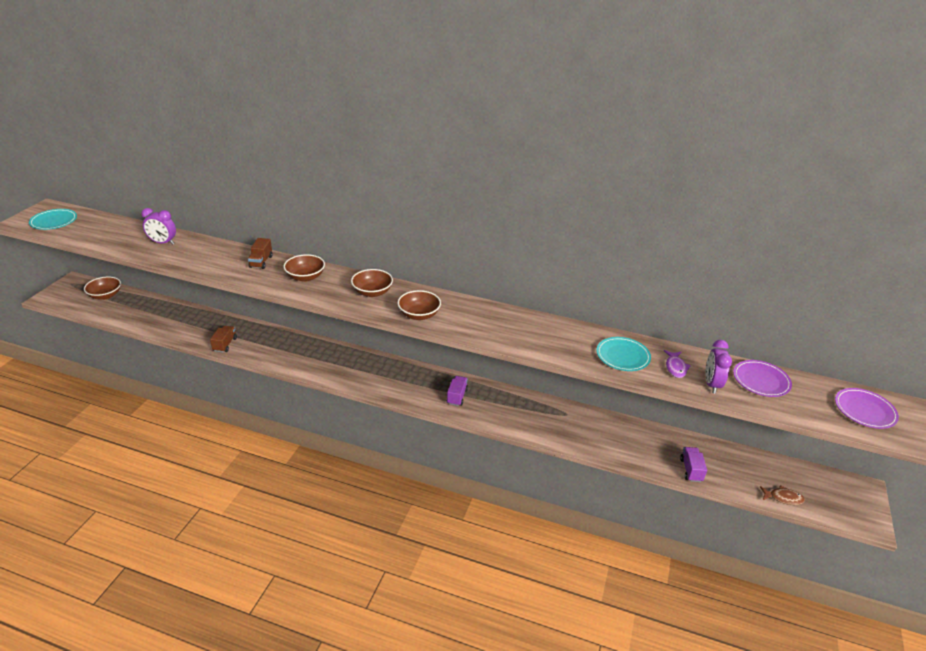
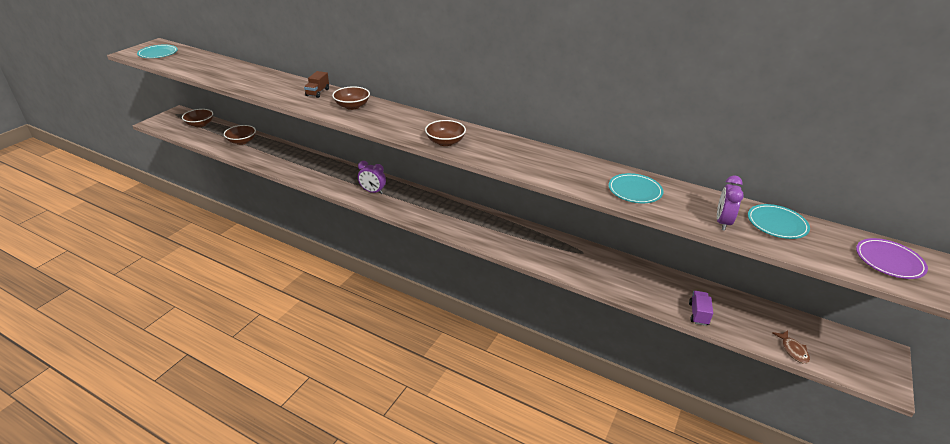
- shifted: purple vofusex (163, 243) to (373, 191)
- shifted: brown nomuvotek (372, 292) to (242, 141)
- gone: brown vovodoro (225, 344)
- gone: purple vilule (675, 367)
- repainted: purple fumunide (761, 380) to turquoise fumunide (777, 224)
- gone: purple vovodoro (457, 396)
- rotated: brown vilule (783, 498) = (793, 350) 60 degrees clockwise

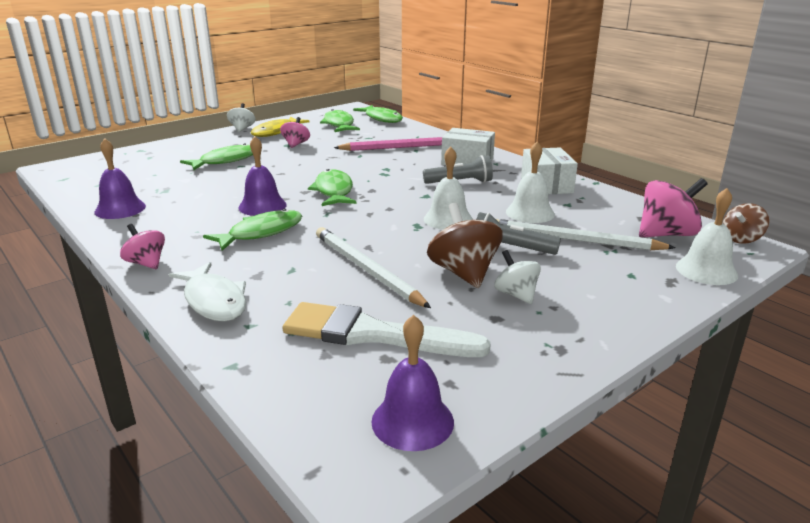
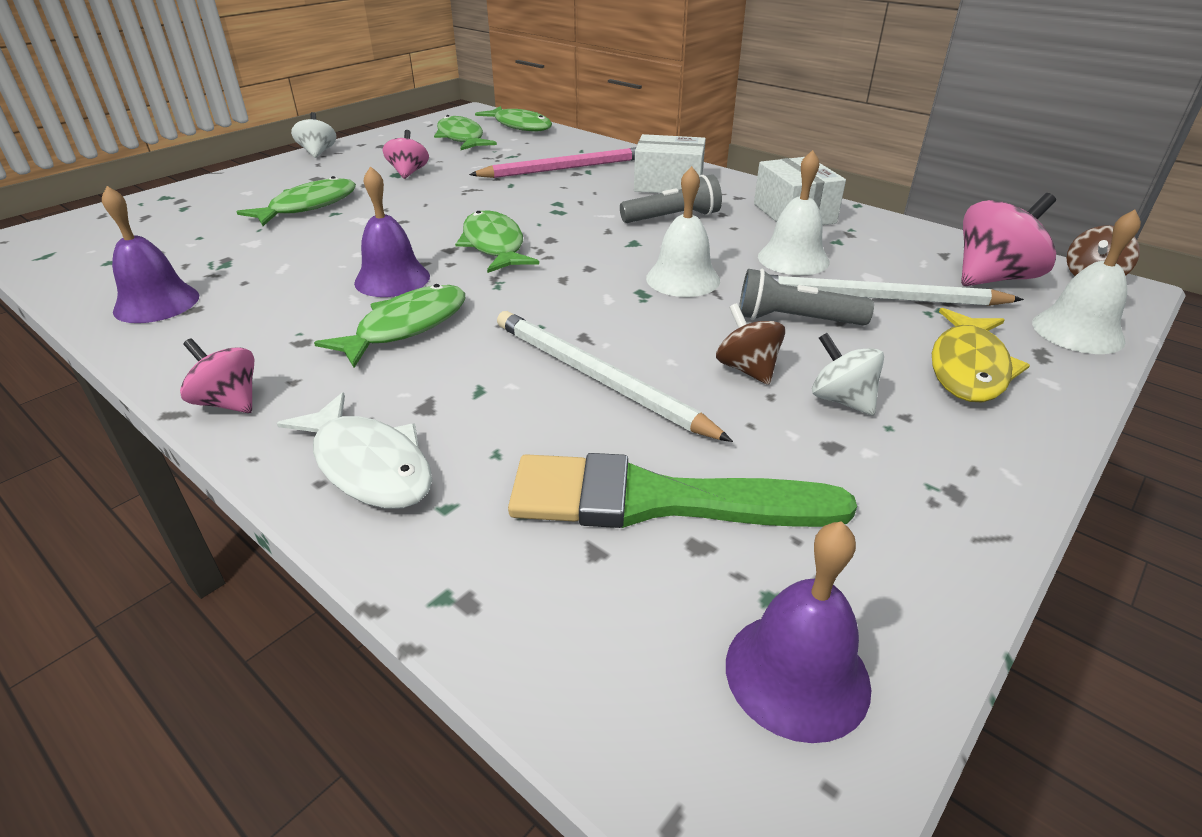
- shifted: yellow vilule (276, 132) to (968, 367)
- scaled: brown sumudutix (463, 273) = (747, 369) x0.61
- repainted: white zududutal (373, 334) to green zududutal (657, 500)

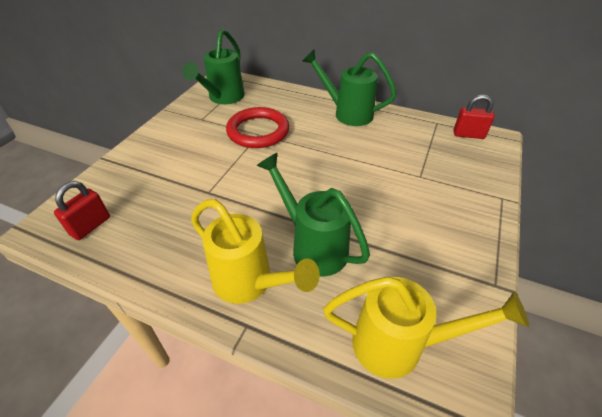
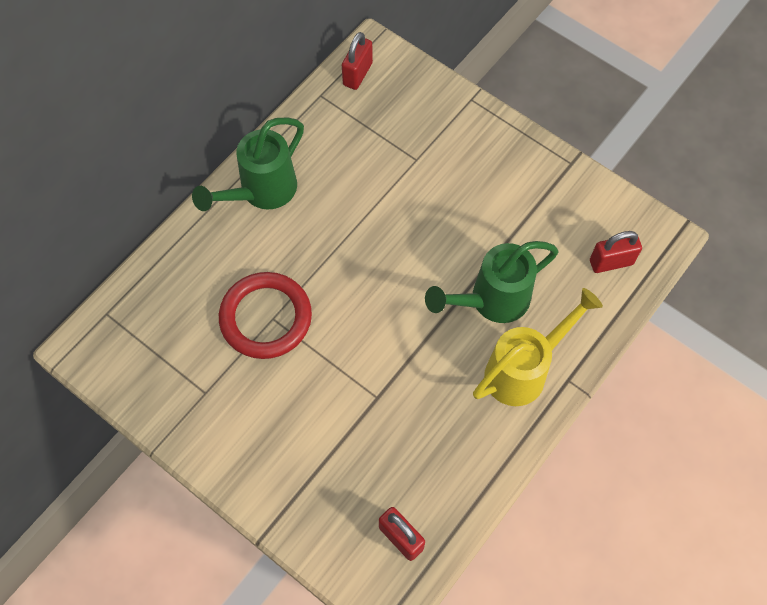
- gone: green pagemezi (223, 98)
- swapped: yellow pagemezi (400, 345) to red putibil (611, 262)

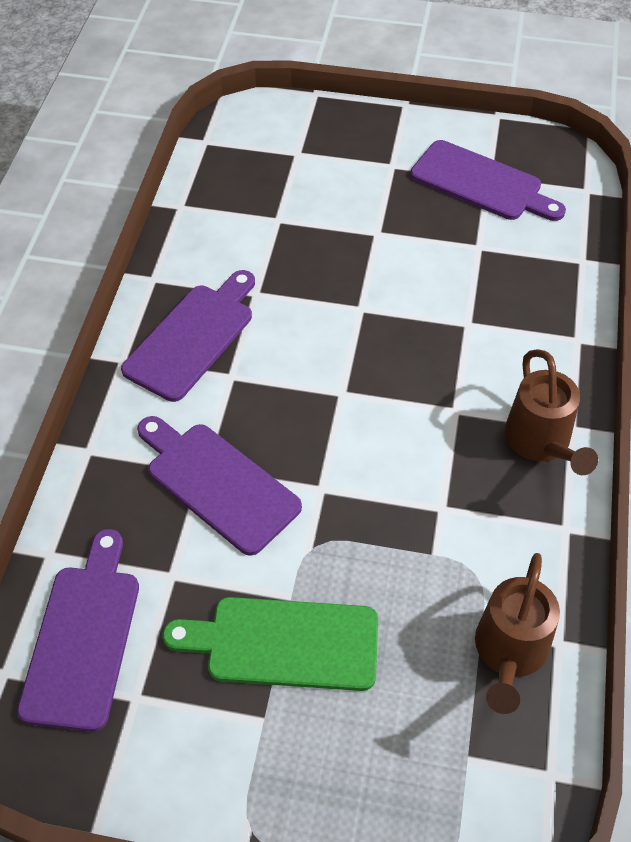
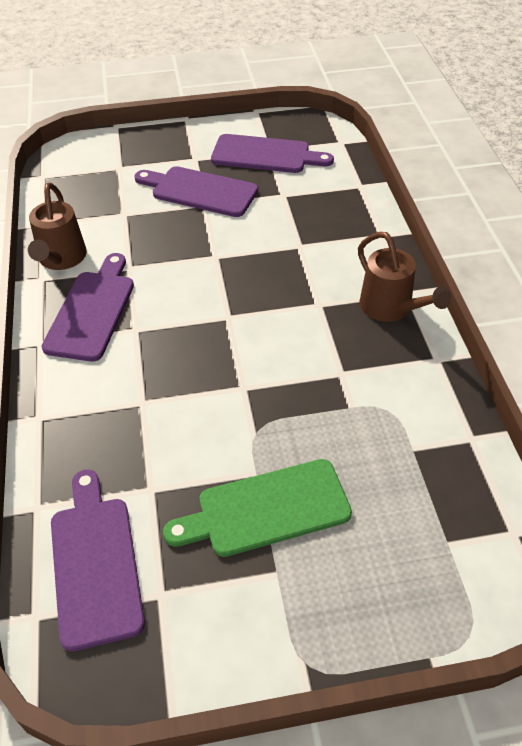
- shifted: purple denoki (217, 483) to (200, 191)
- shifted: brown pagemezi (509, 653) to (61, 259)

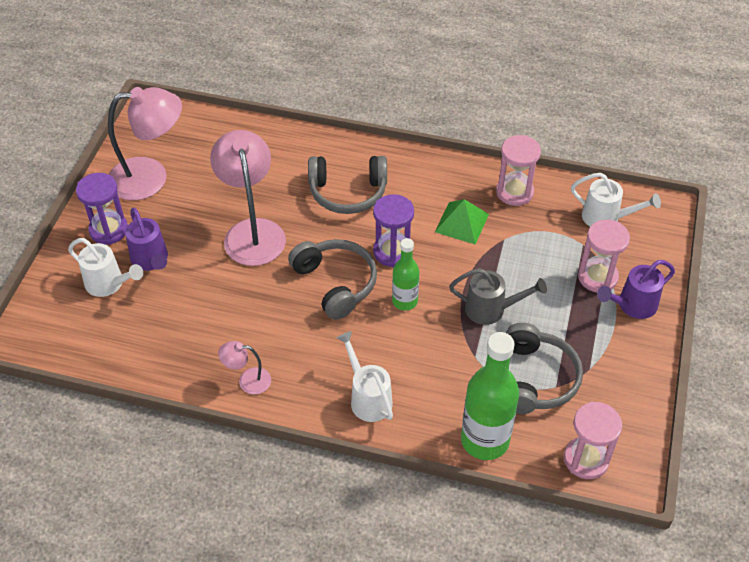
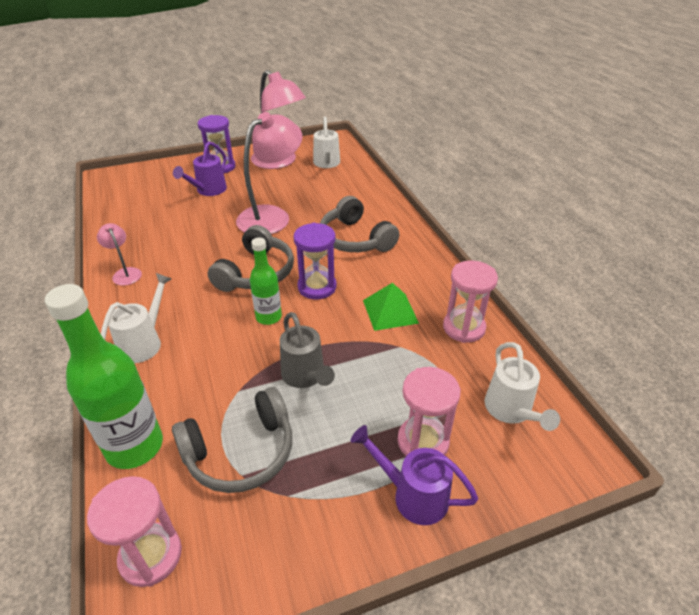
- shifted: white pagemezi (109, 284) to (327, 164)

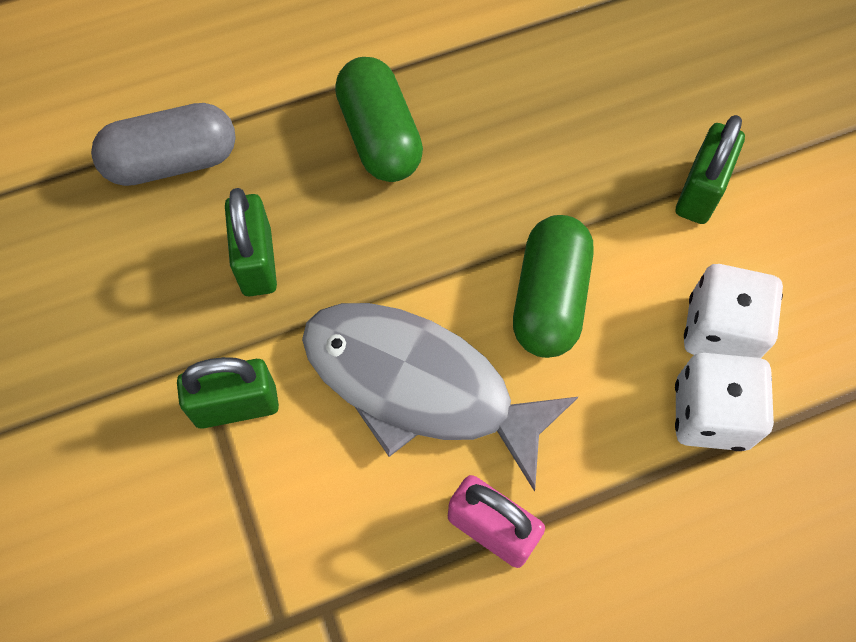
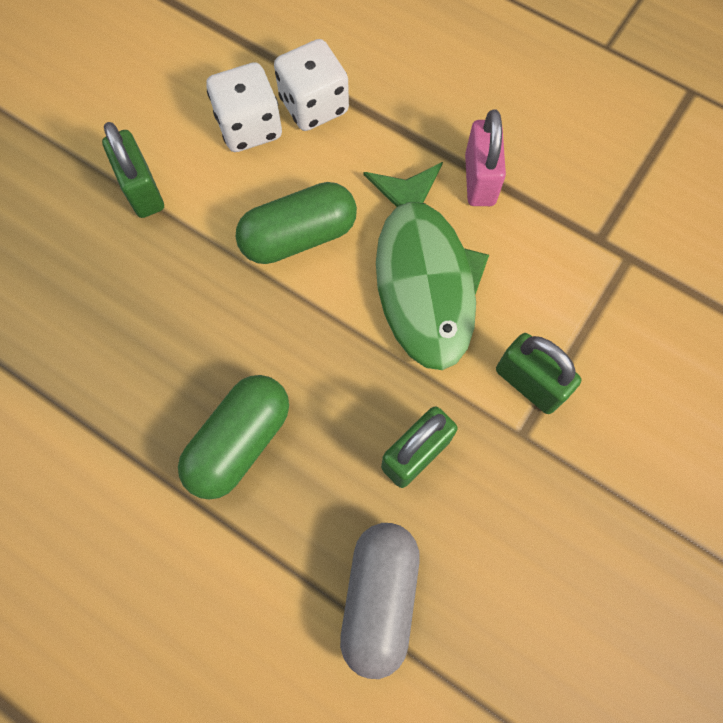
- rotated: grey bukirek (172, 162) = (379, 598) 60 degrees clockwise
- rotated: green putibil (700, 192) = (142, 190) 75 degrees clockwise
- repainted: grey vilule (419, 385) to green vilule (423, 277)

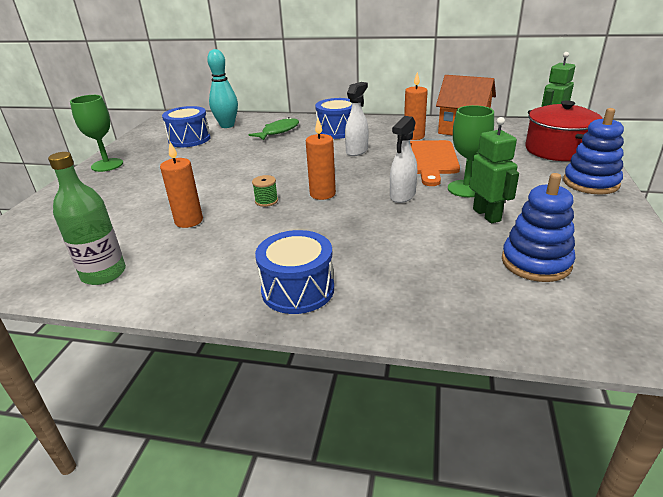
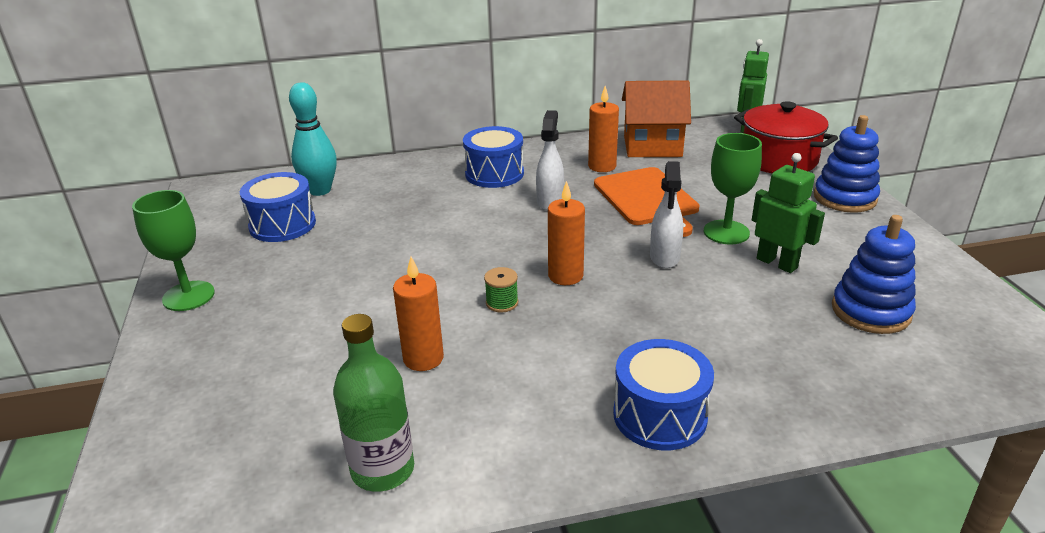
- gone: green vilule (278, 131)

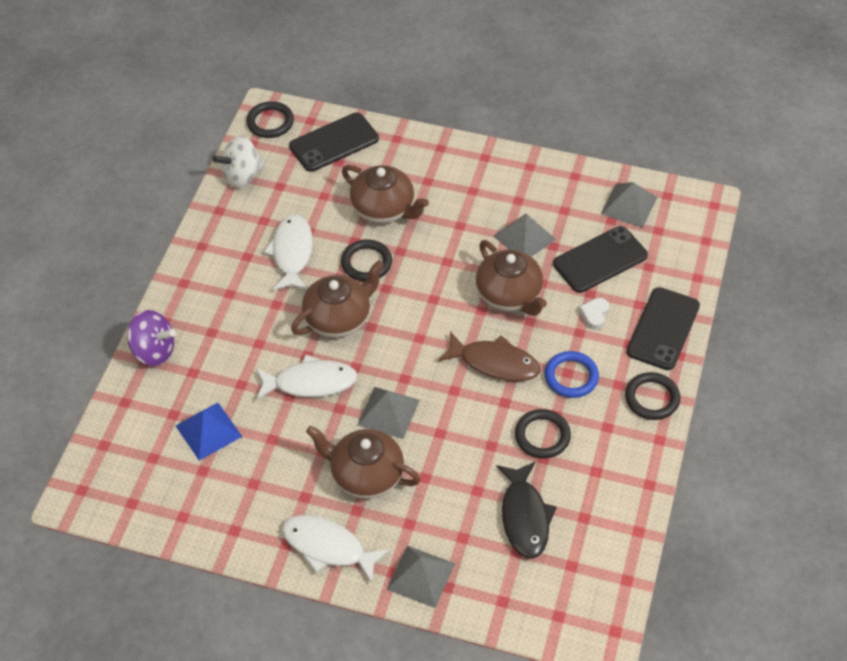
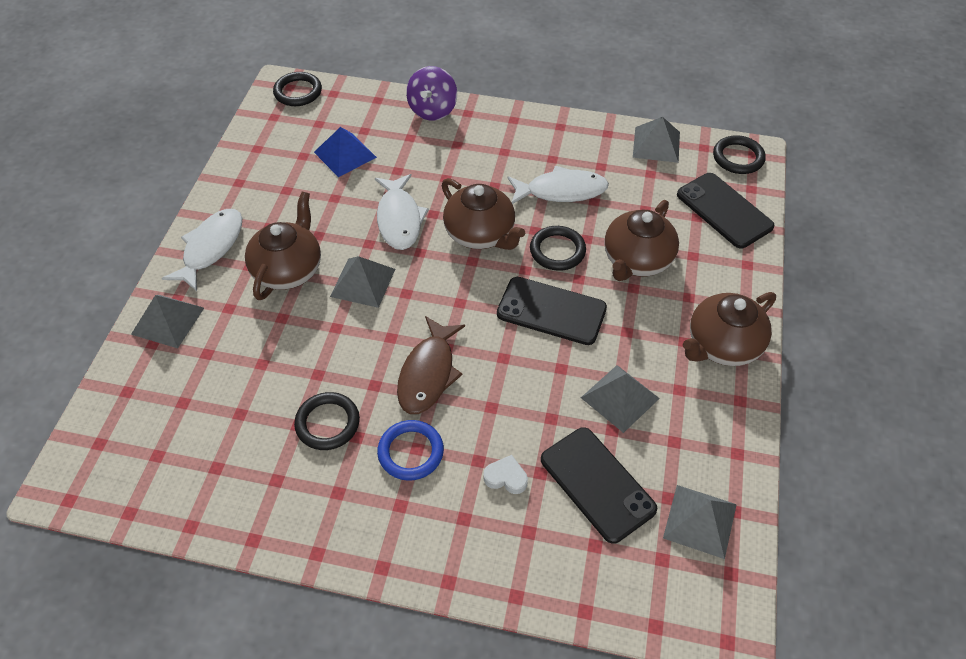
- swapped: white sumudutix (242, 176) to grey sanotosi (656, 144)
- shifted: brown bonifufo (509, 295) to (722, 345)
- shifted: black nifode (663, 329) to (551, 311)
- shifted: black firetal (652, 398) to (298, 92)
- gone: black vilule (524, 516)

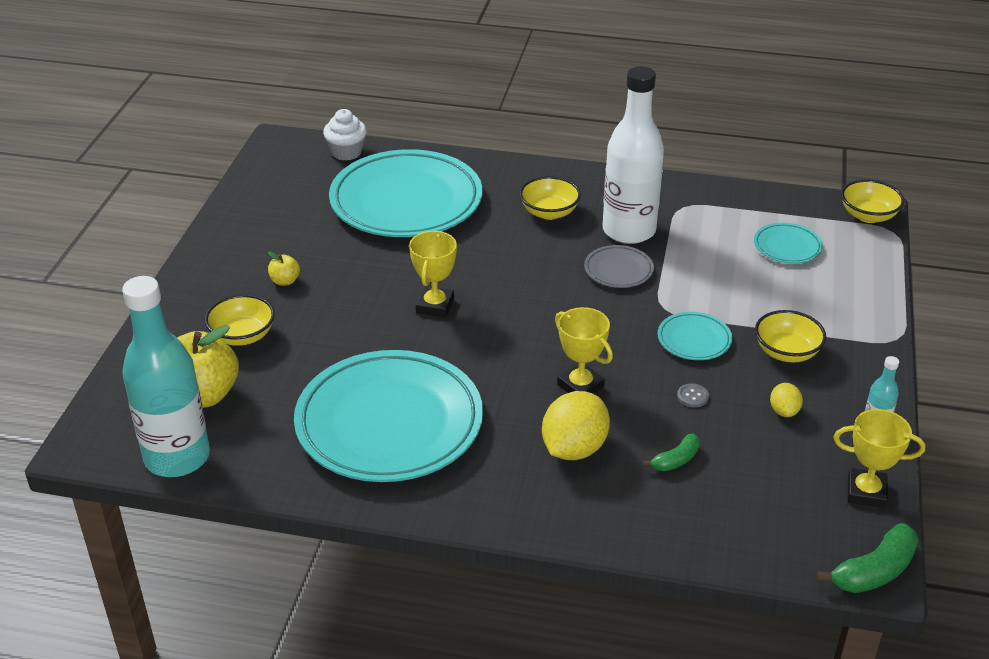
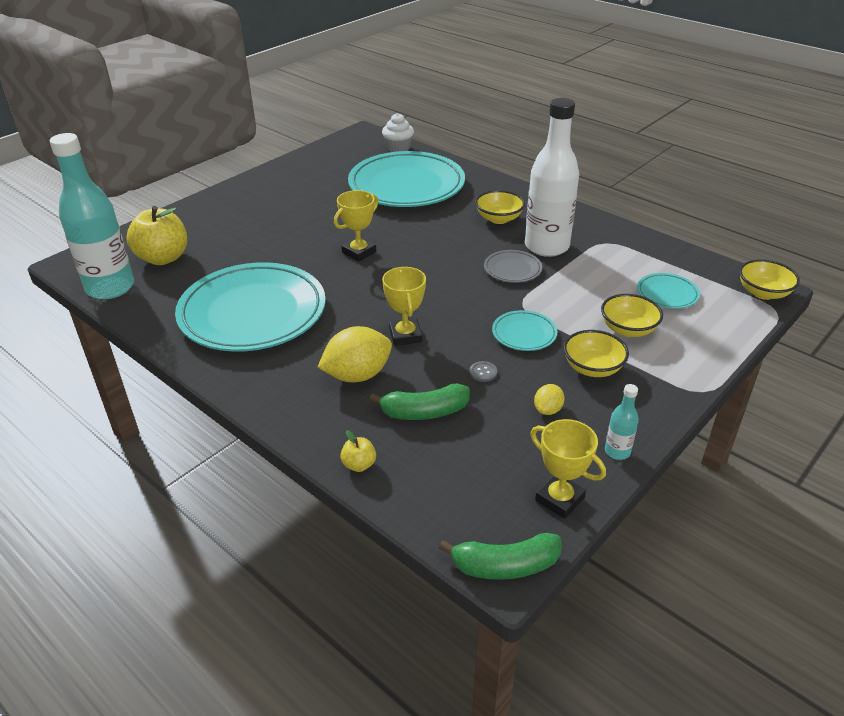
- shifted: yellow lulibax (285, 281) to (359, 465)
- shifted: yellow nomuvotek (242, 336) to (628, 329)
- scaled: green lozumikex (676, 460) = (424, 412) x1.65

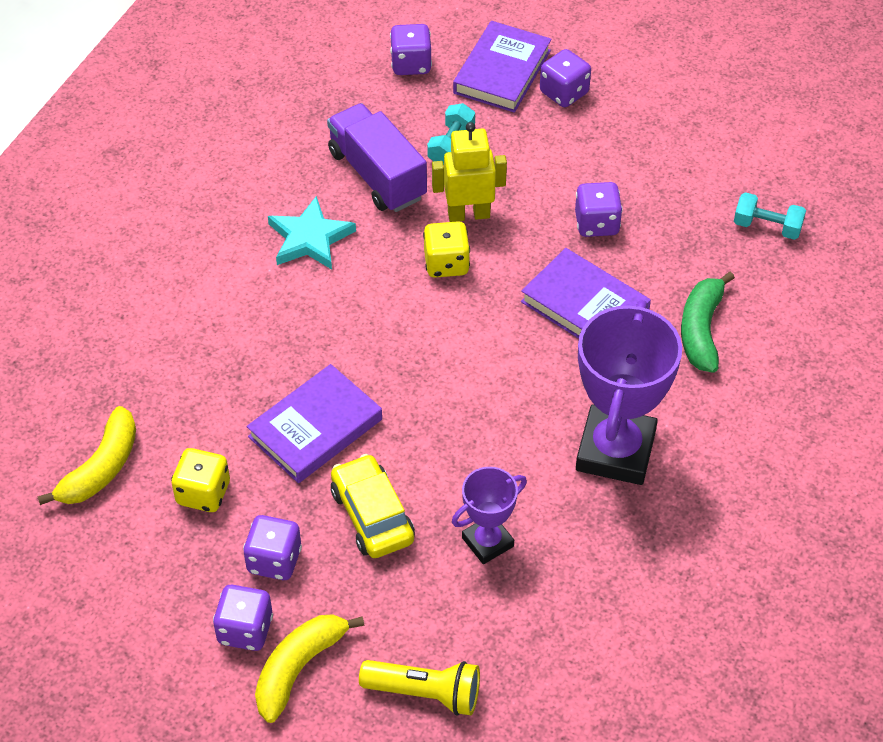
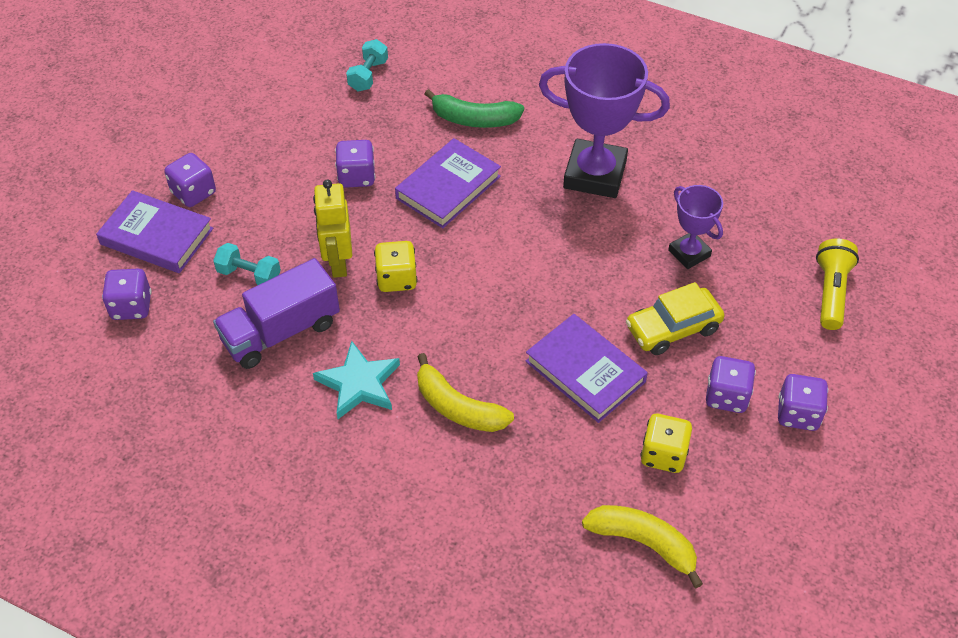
- shifted: yellow lozumikex (299, 668) to (458, 407)

